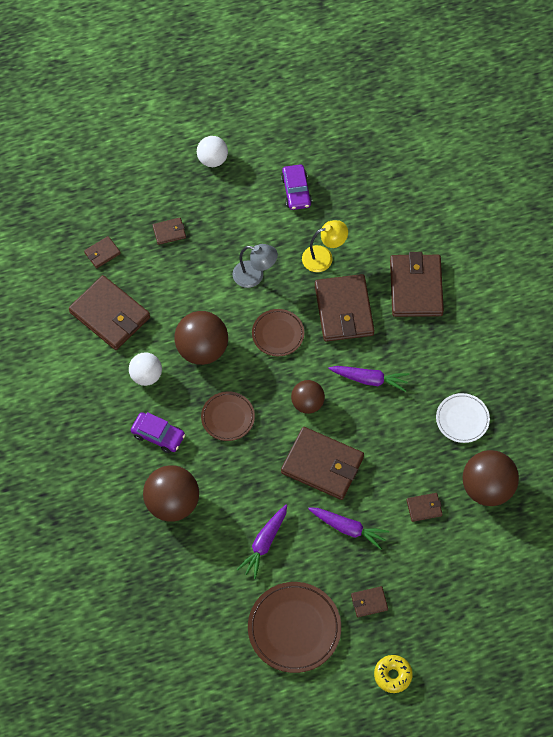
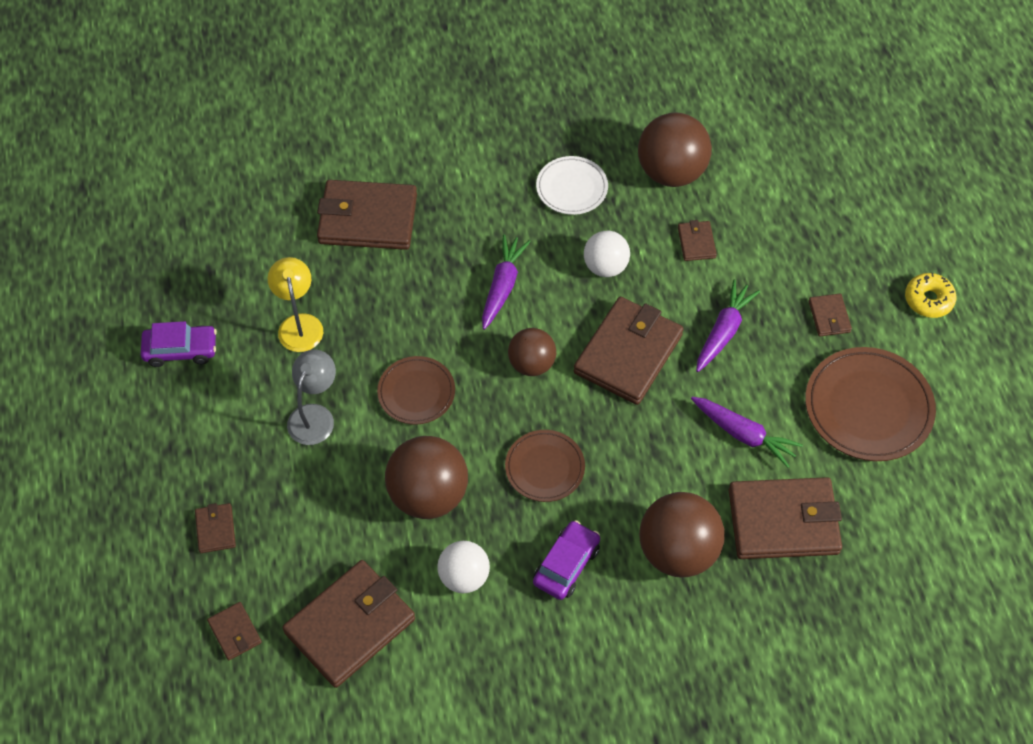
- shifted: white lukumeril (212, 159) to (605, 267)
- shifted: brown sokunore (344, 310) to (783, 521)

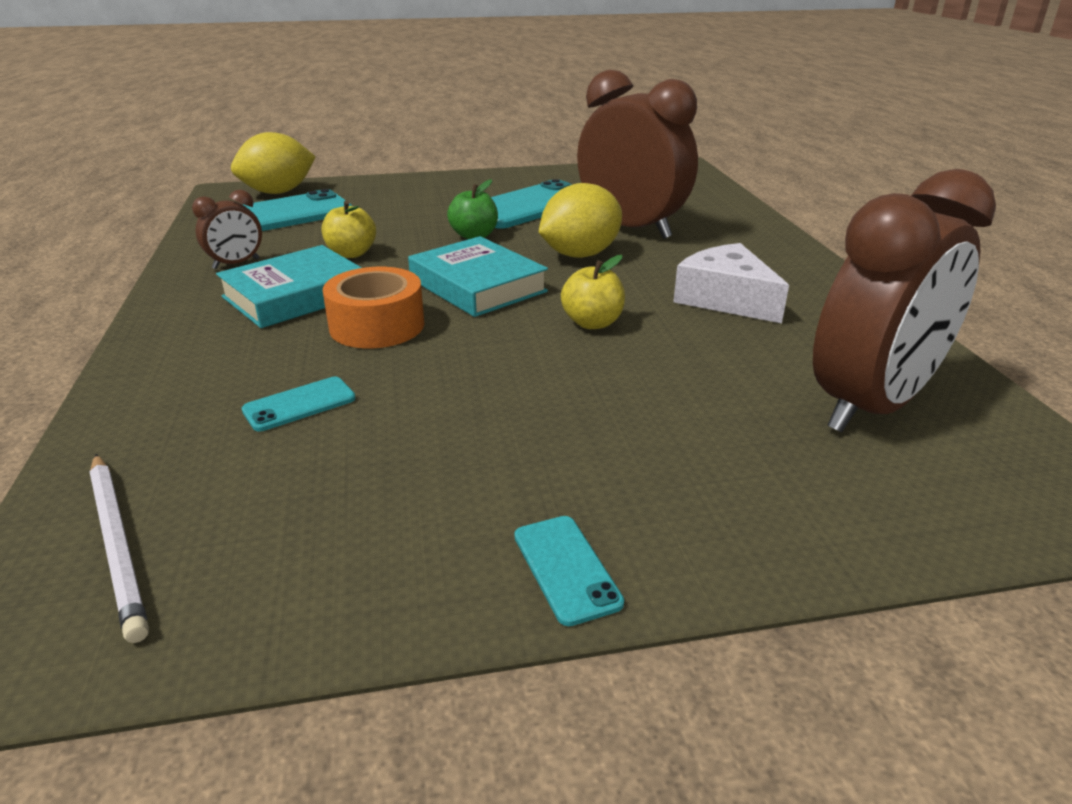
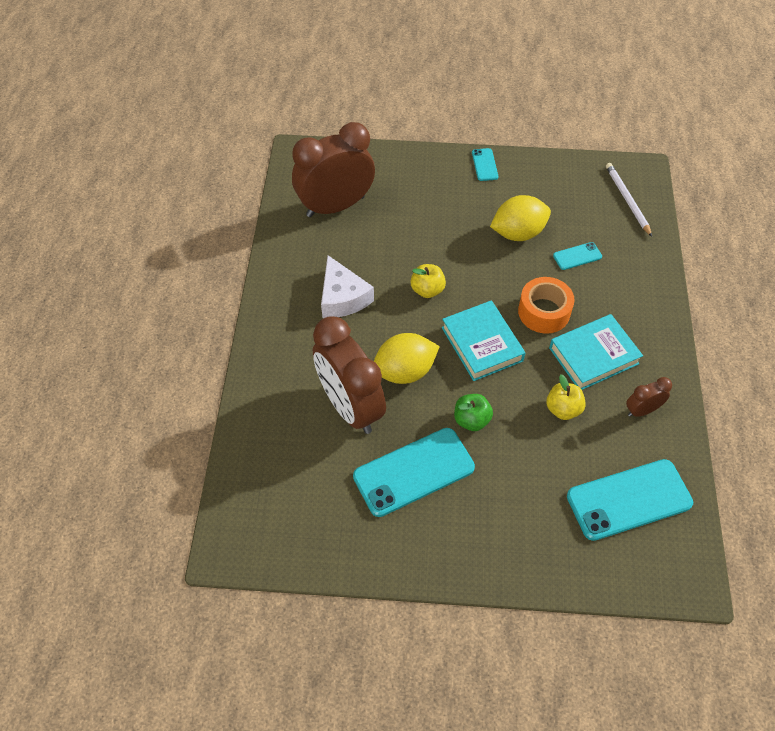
- shifted: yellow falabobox (278, 192) to (518, 233)

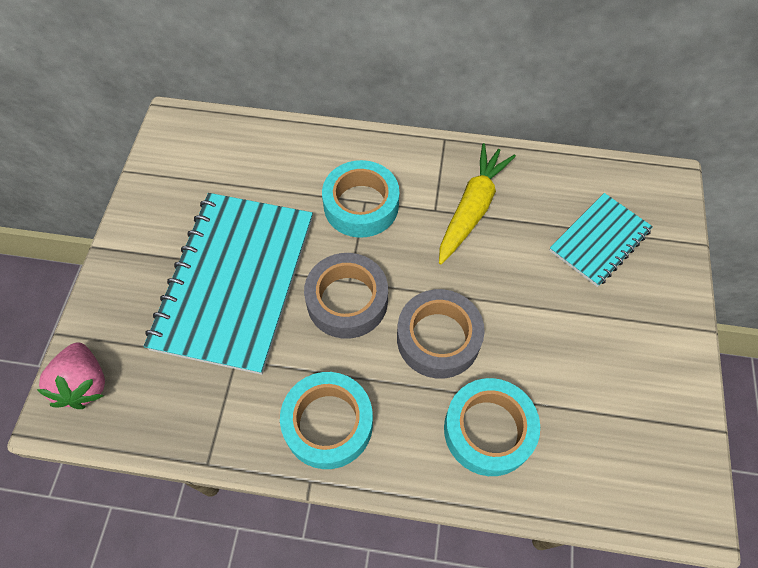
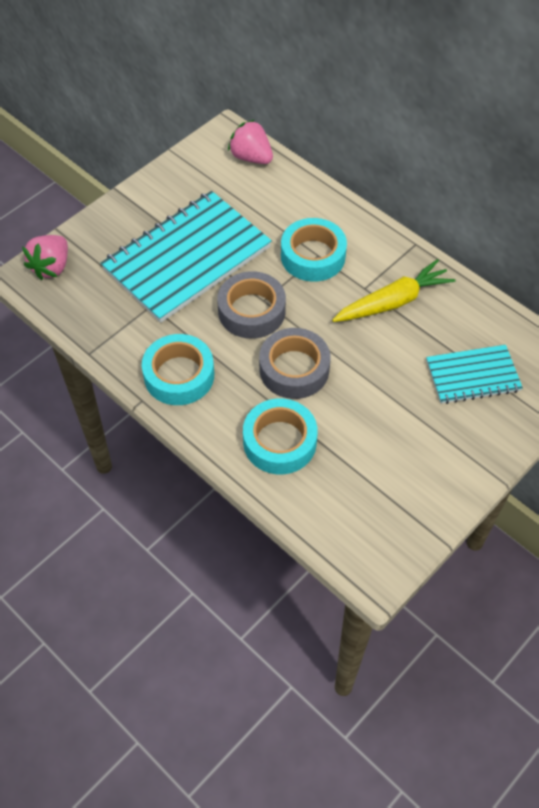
- new: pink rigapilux (251, 157)

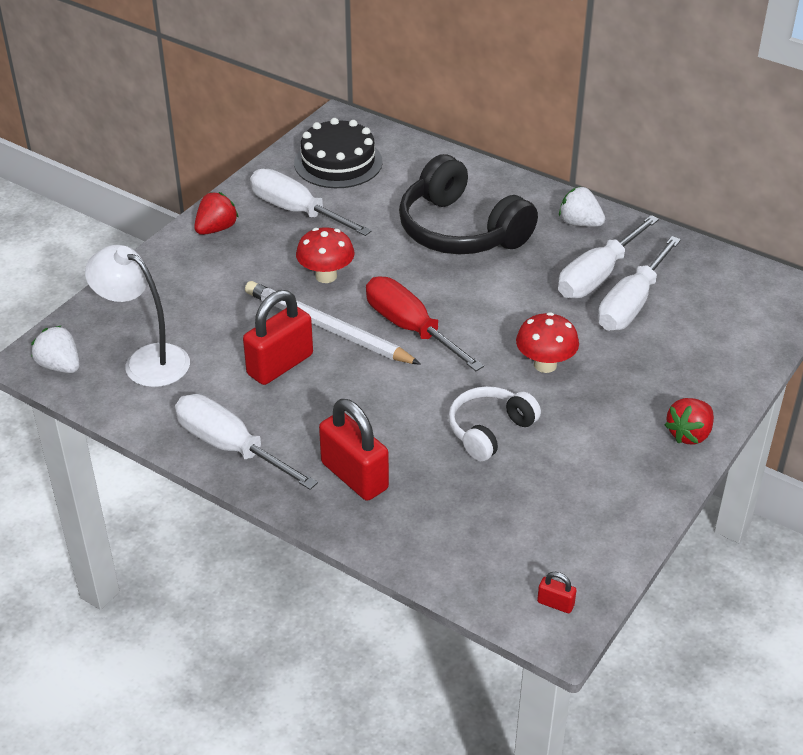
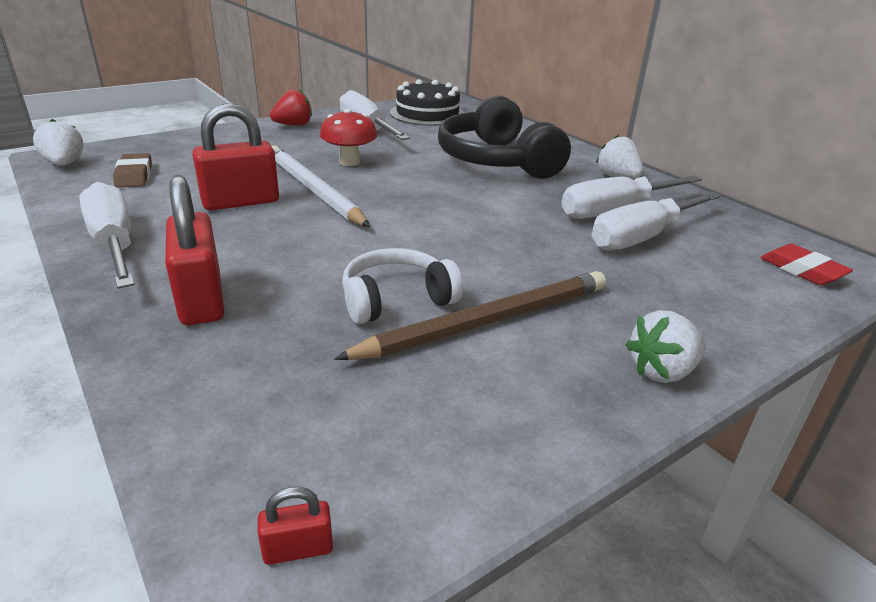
- swapped: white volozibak (146, 360) to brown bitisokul (134, 175)
- gone: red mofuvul (410, 328)
- gone: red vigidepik (545, 365)
- repainted: red rigapilux (689, 434) to white rigapilux (662, 371)
- rotated: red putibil (555, 603) = (298, 549) 60 degrees counterclockwise
- new: red bitisokul (802, 270)
- new: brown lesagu (487, 321)

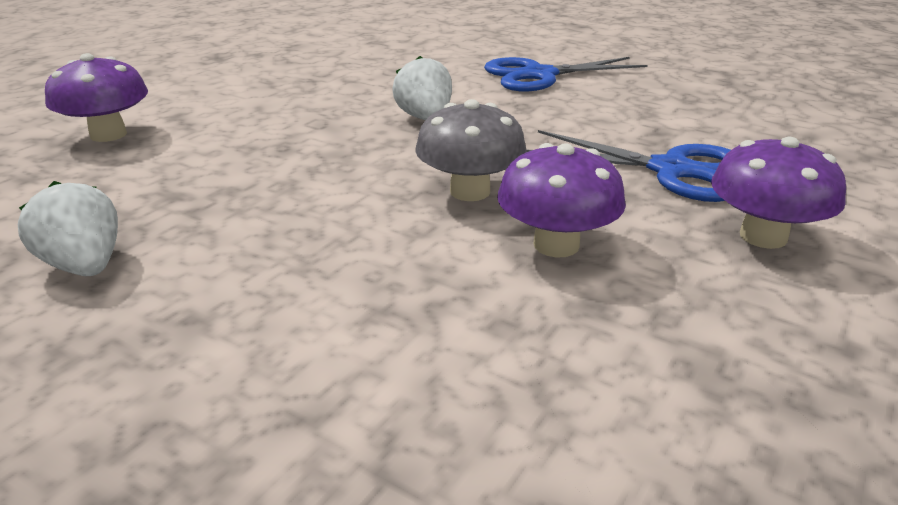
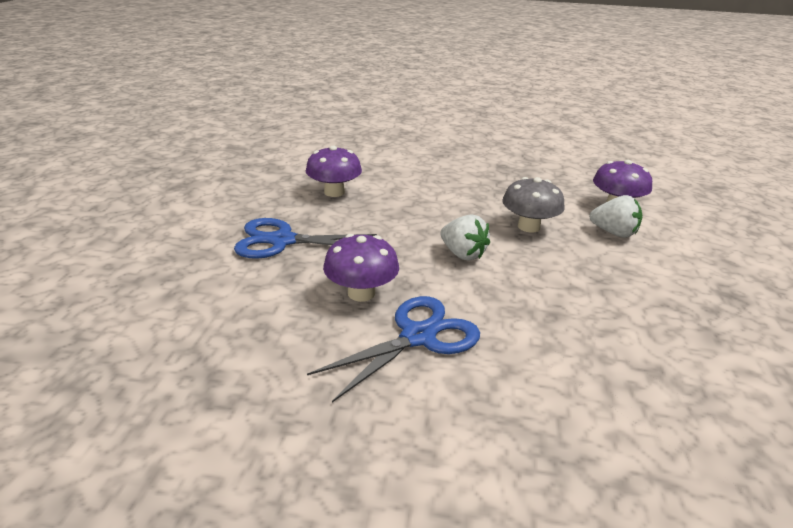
- shifted: grey vigidepik (470, 191) to (528, 227)
- shifted: purple vigidepik (763, 236) to (361, 293)
- shifted: white rigapilux (85, 265) to (613, 233)

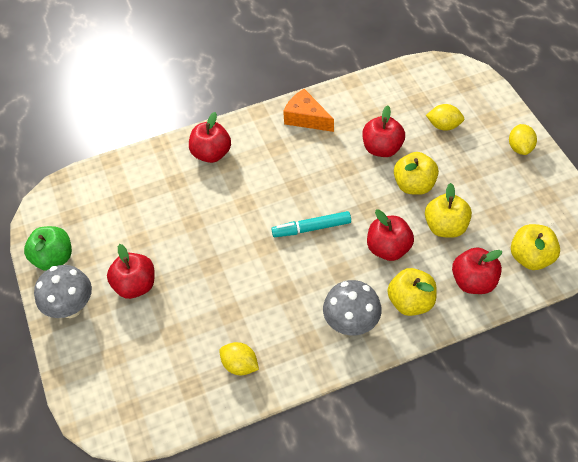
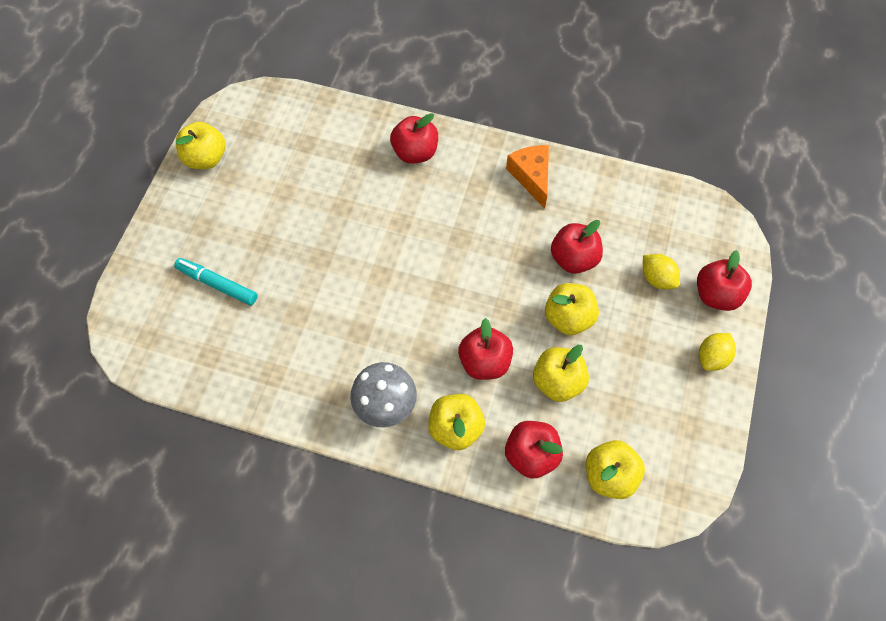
- shifted: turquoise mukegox (311, 228) to (217, 284)
- repainted: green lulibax (54, 258) to yellow lulibax (206, 158)
- shifted: red lulibax (135, 285) to (716, 295)
- gone: grey vigidepik (71, 307)
- gone: yellow falabobox (240, 365)

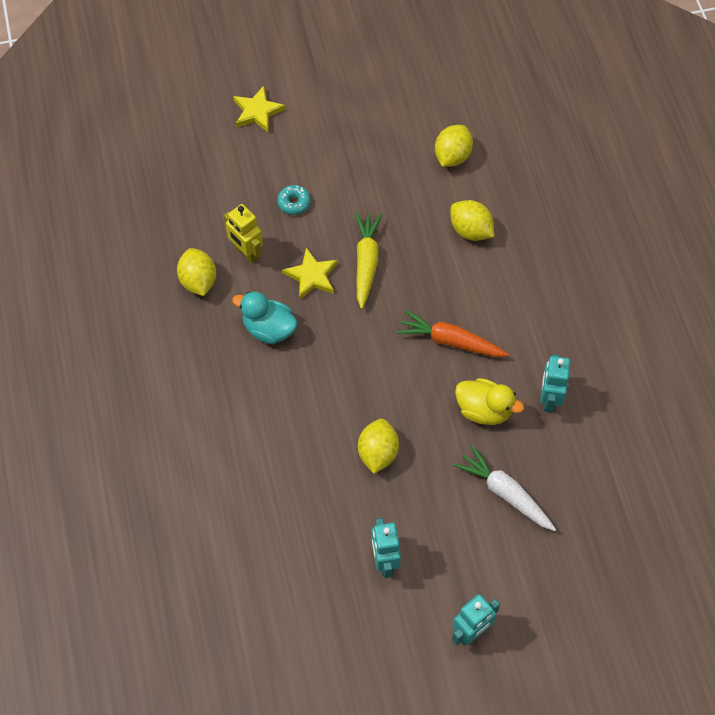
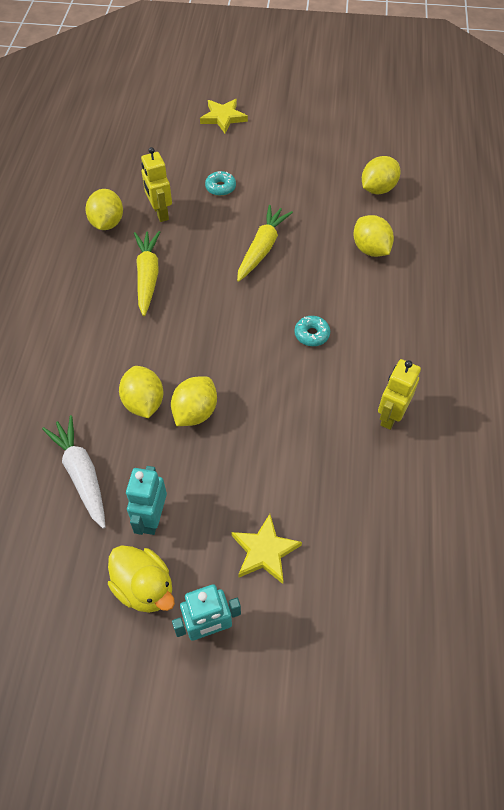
- shifted: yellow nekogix (312, 276) to (264, 551)
- swapped: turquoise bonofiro (268, 329) to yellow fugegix (148, 276)
- swapped: orange fugegix (450, 341) to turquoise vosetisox (311, 334)
- repainted: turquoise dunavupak (549, 399) to yellow dunavupak (390, 416)
- shifted: yellow bonofiro (484, 410) to (144, 587)
- shifted: white fugegix (505, 493) to (81, 474)
- new: yellow falabobox (144, 402)

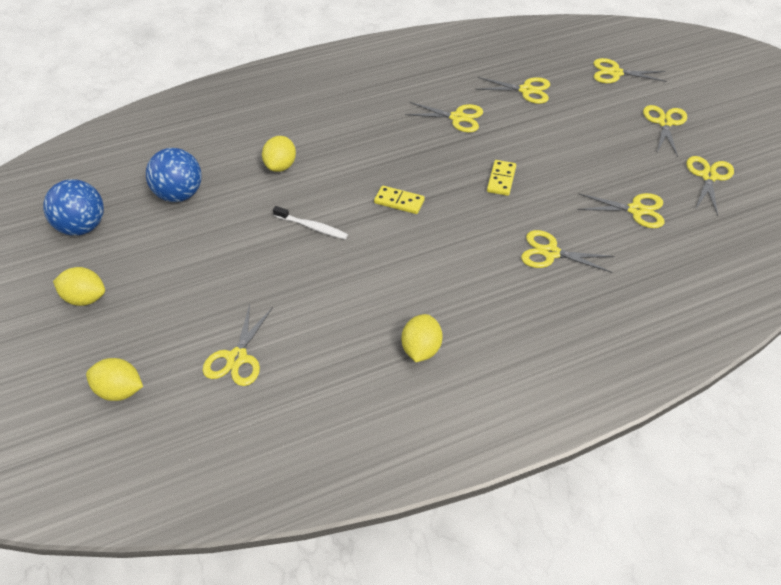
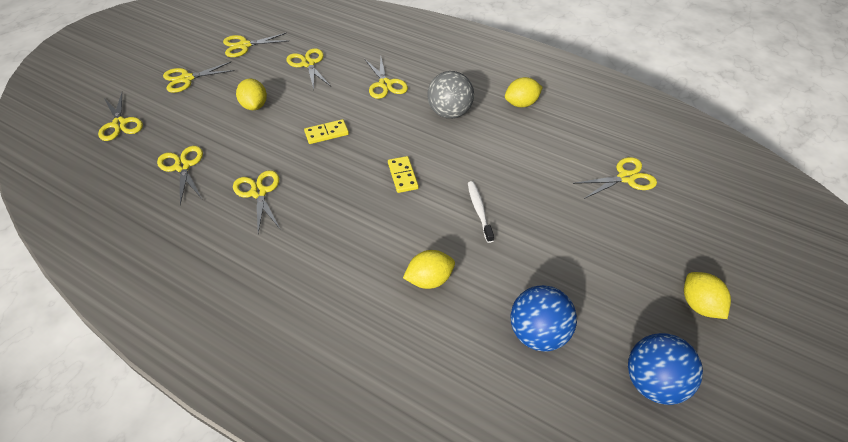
- shifted: yellow falabobox (119, 391) to (254, 106)
- new: grey lukumeril (450, 113)

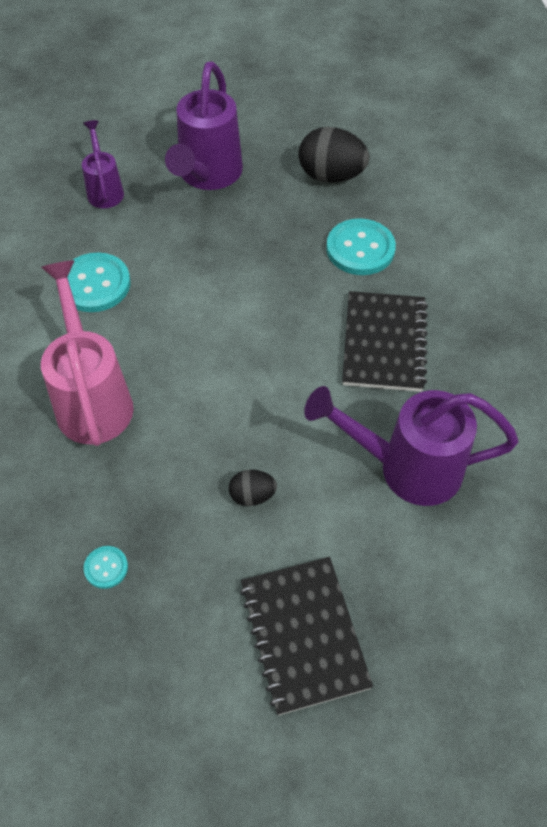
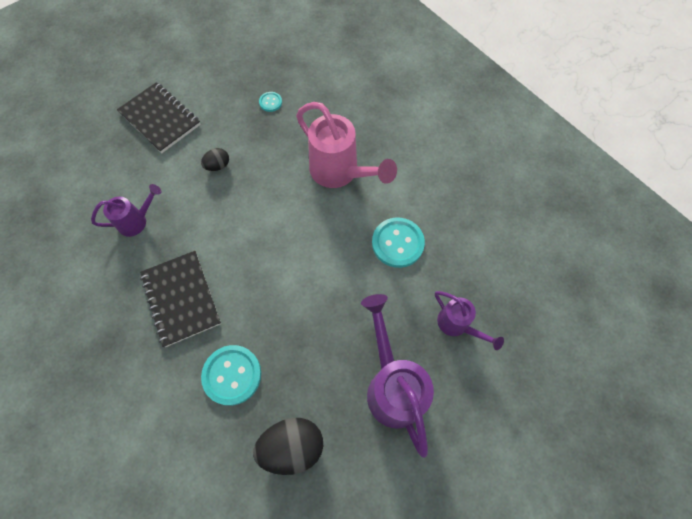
- scaled: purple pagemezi (406, 468) = (137, 221) x0.56

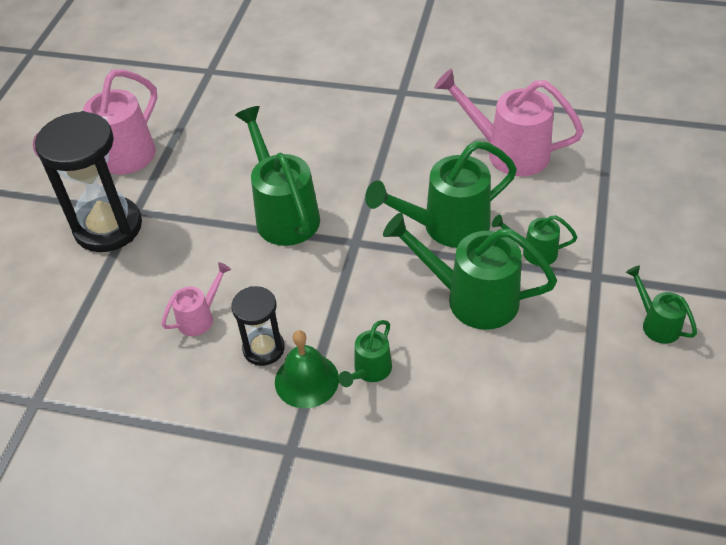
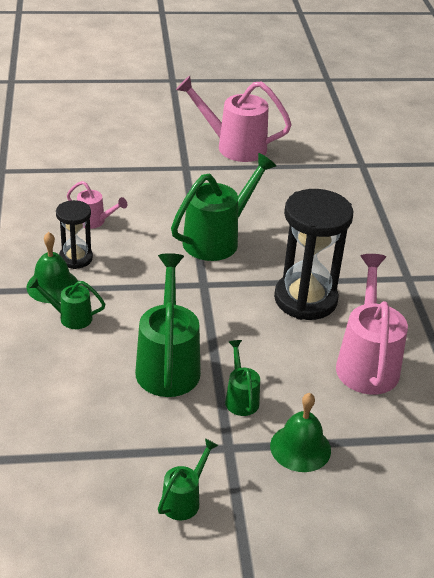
- shifted: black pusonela (108, 227) to (305, 299)
- gone: green pagemezi (447, 227)
- new: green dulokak (300, 448)

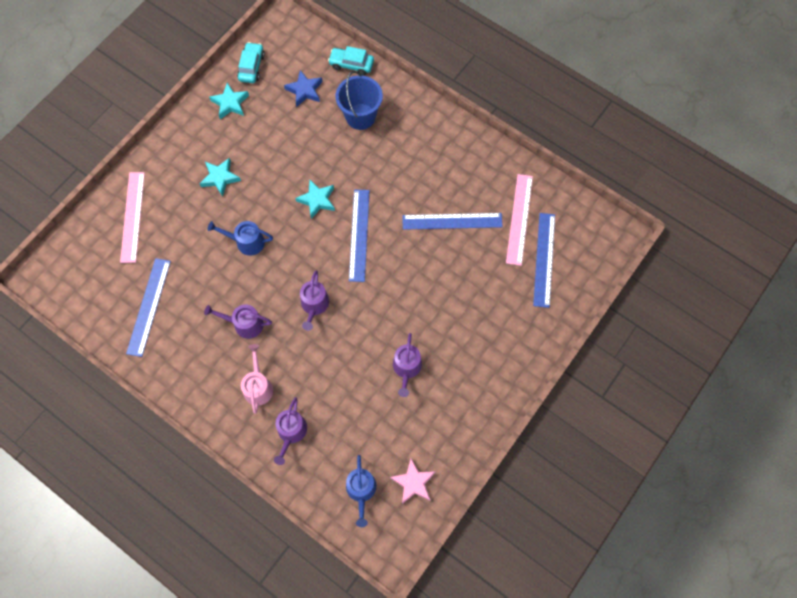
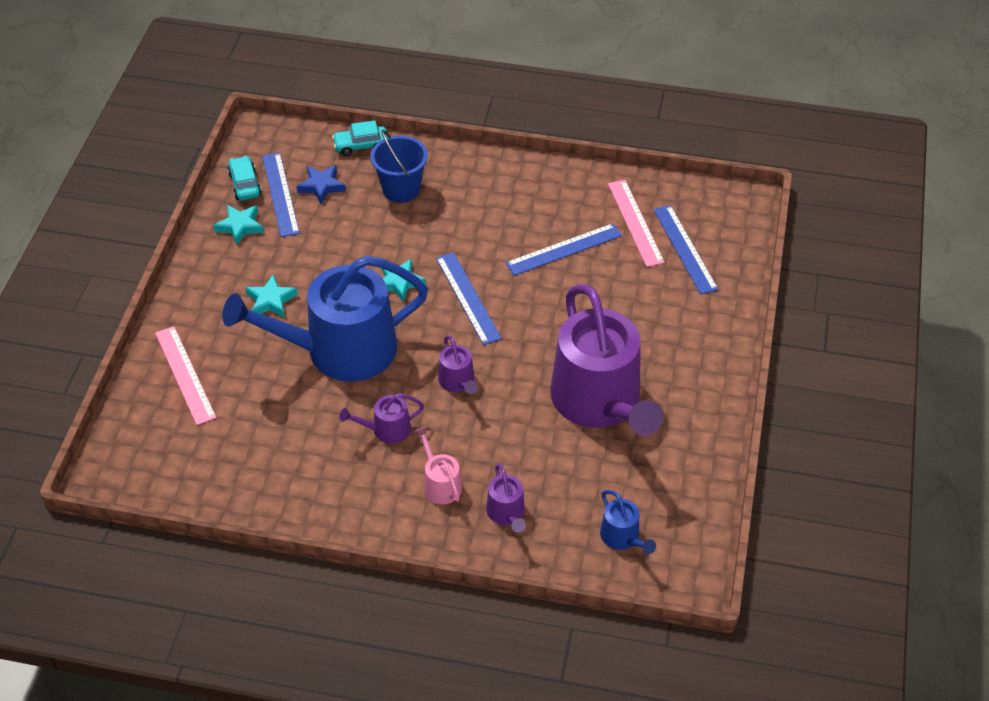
- scaled: blue pagemezi (246, 242) = (340, 350) x2.46
- shifted: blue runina (149, 306) to (280, 194)
- scaled: purple pagemezi (406, 368) = (600, 402) x2.46
- gone: pink nekogix (413, 482)

